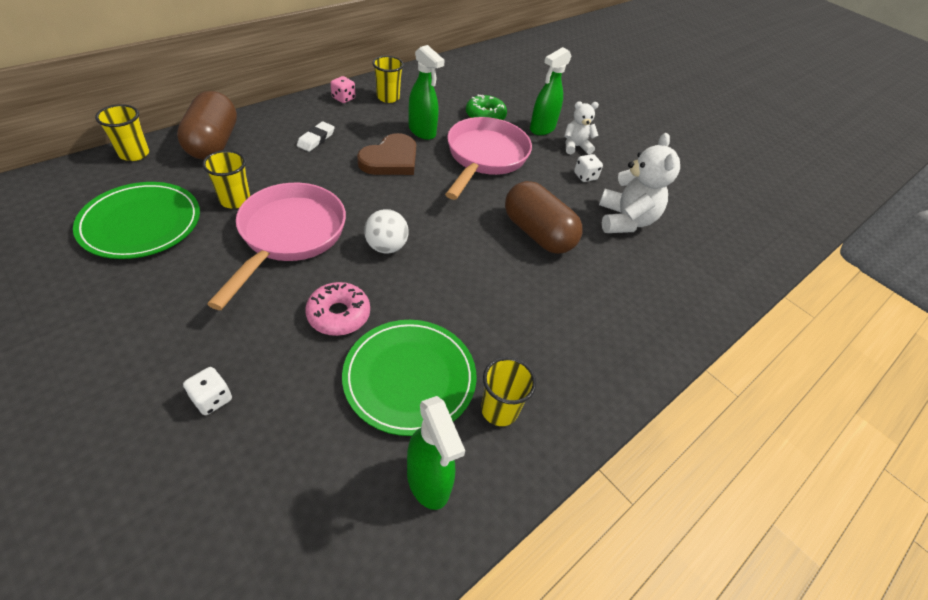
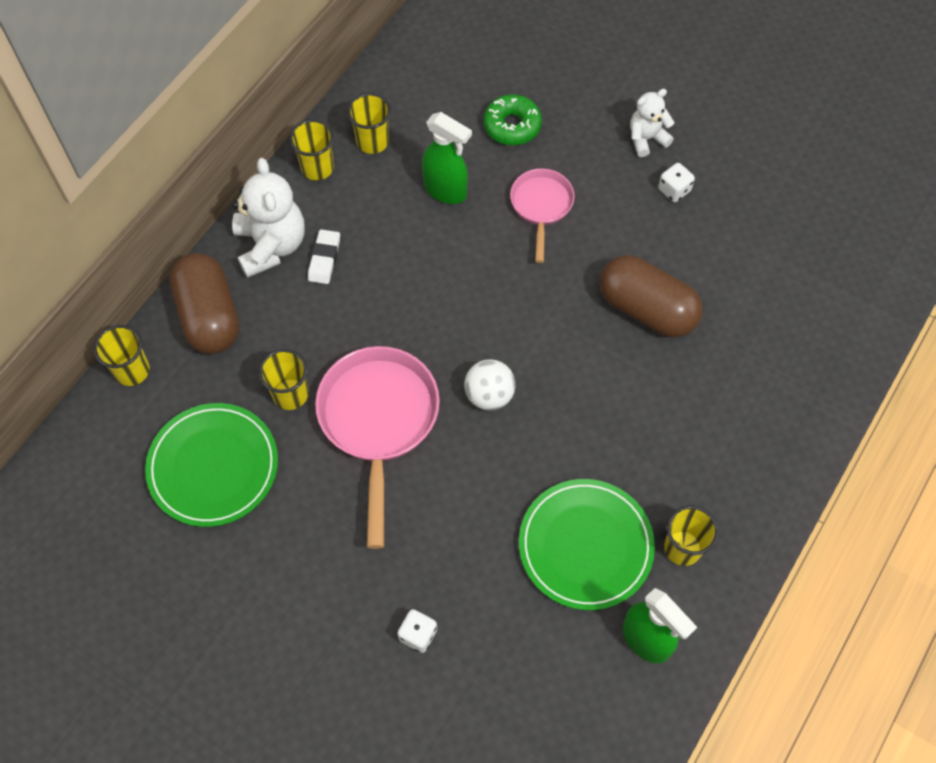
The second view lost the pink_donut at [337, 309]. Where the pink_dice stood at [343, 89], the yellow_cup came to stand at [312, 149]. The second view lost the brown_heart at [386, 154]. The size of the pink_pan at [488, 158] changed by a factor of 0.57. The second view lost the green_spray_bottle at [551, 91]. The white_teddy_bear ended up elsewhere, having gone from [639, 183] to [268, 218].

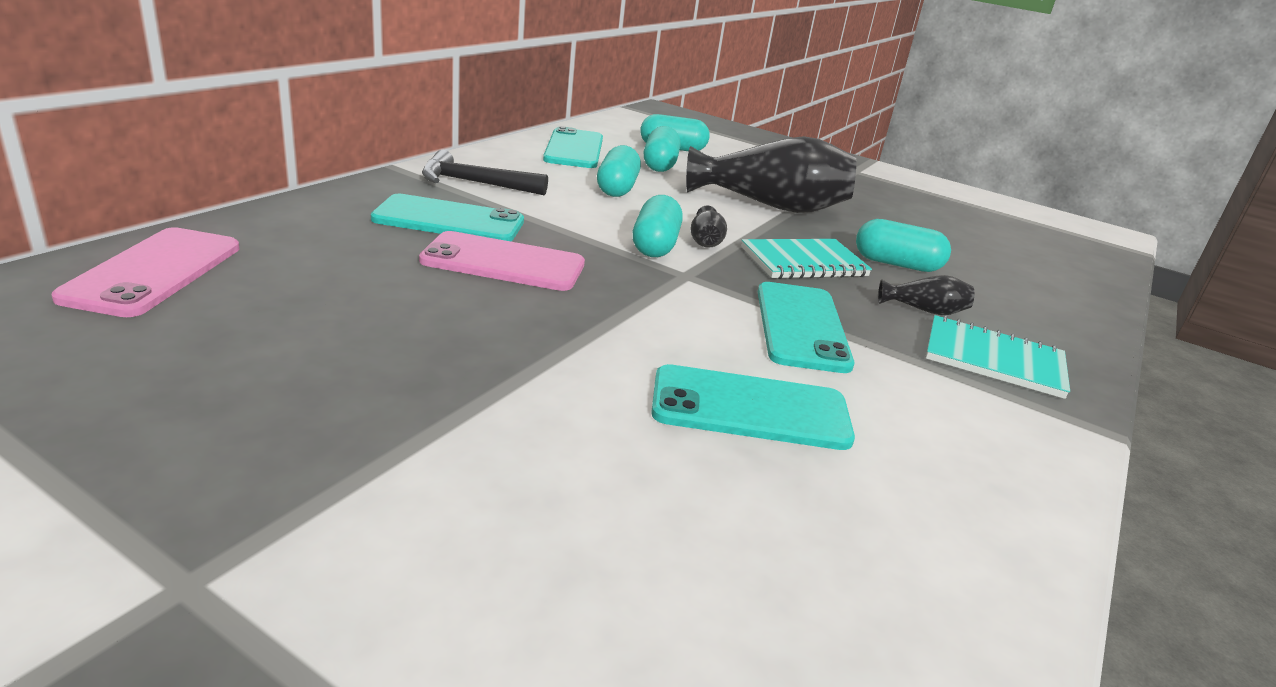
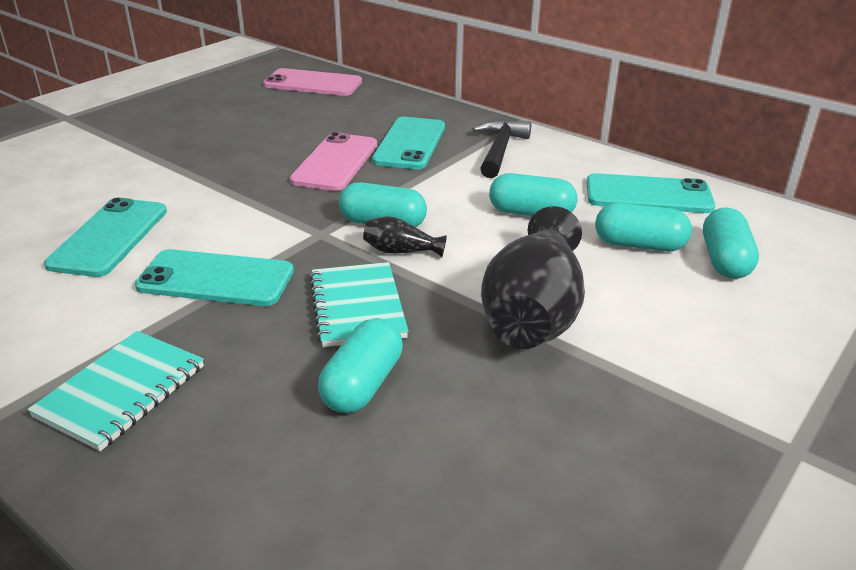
The second view lost the black_vase at [926, 295].

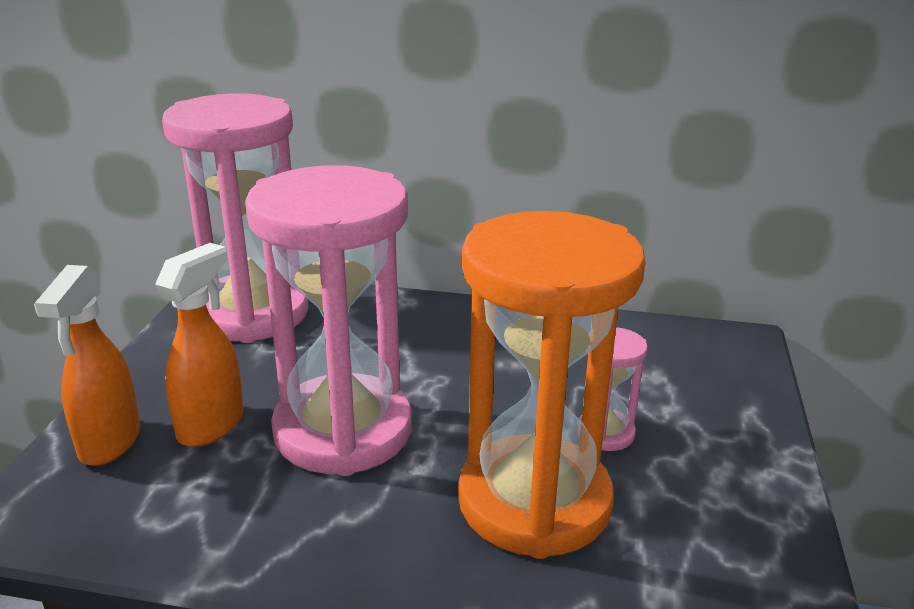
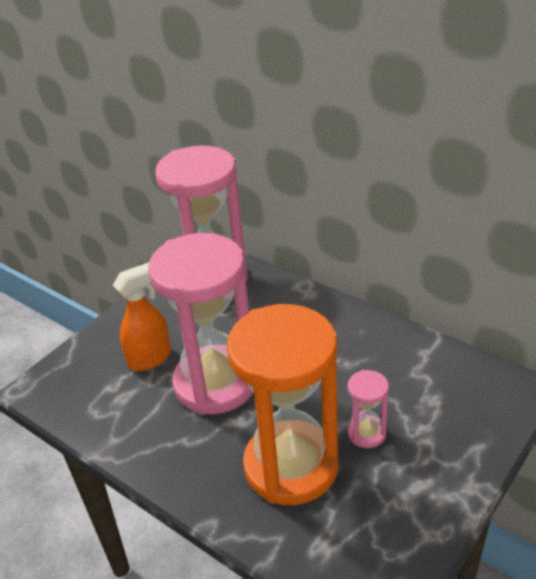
The second view lost the orange_spray_bottle at [87, 365].

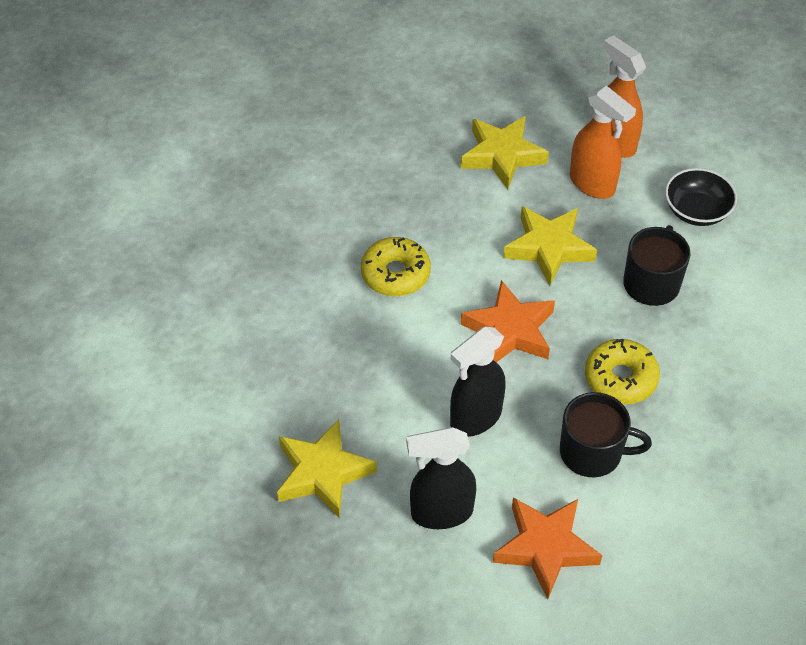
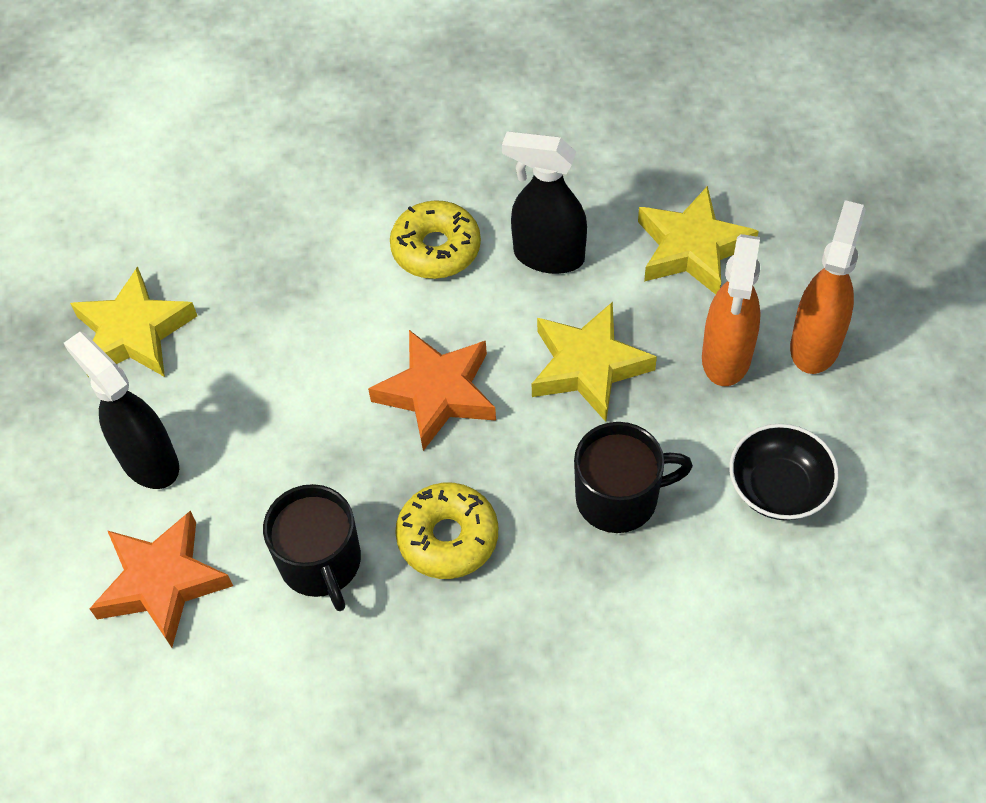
The black_spray_bottle ended up elsewhere, having gone from [477, 382] to [544, 202].

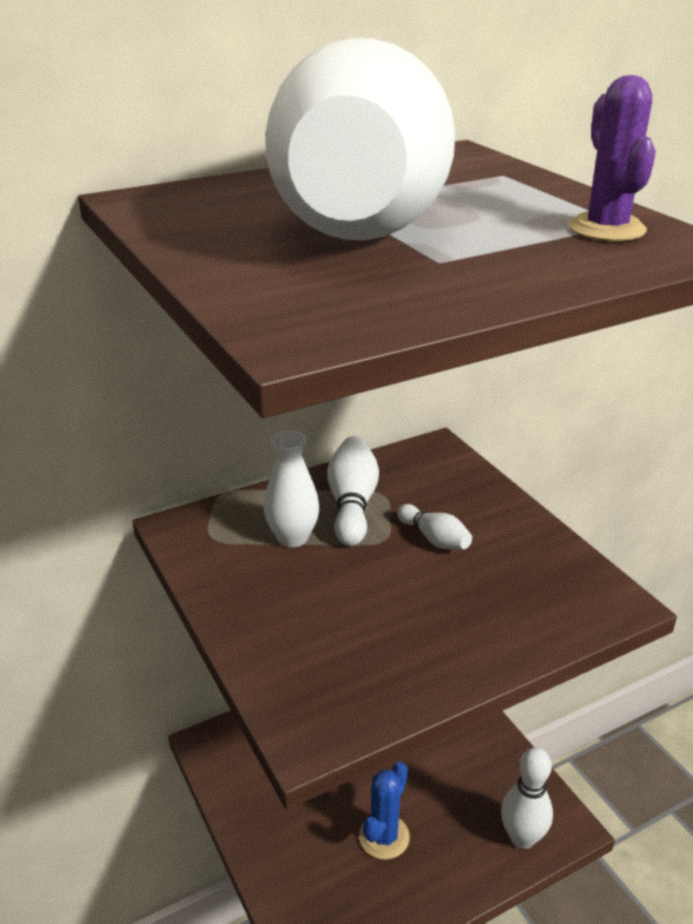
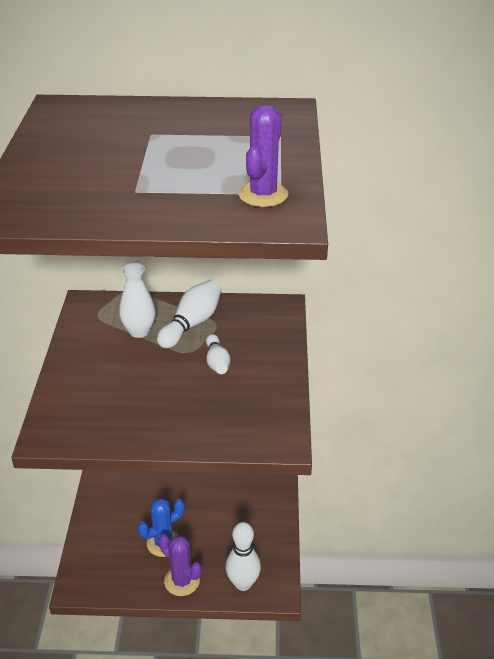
The second view lost the white_vase at [360, 139]. The second view gained the purple_cactus at [180, 565].

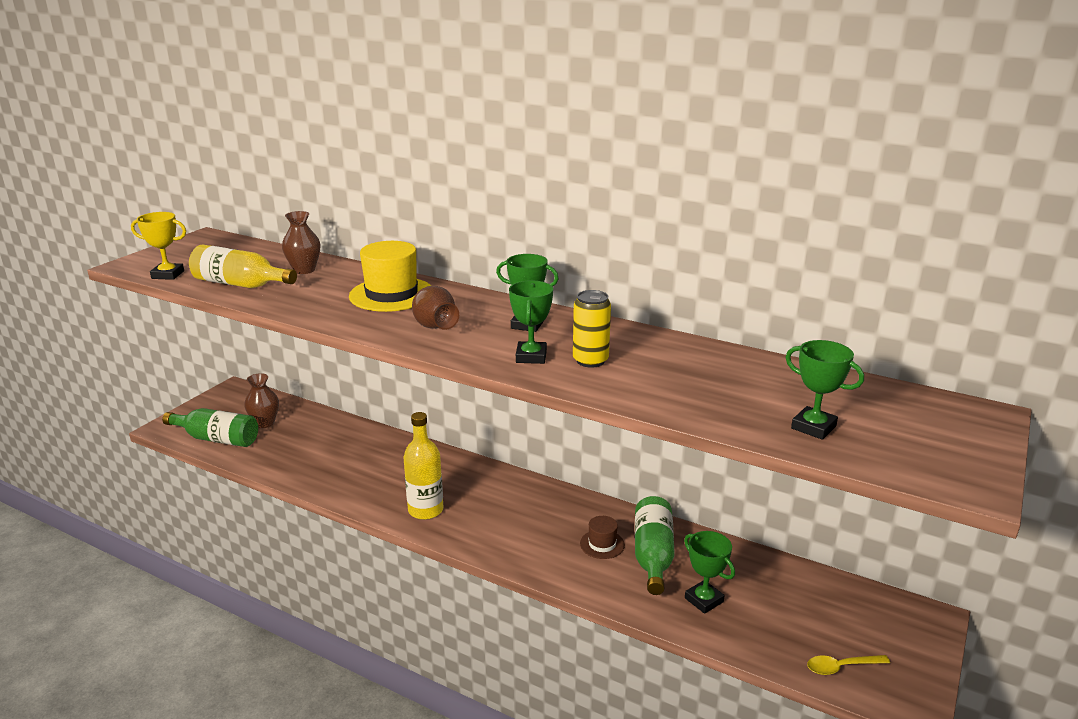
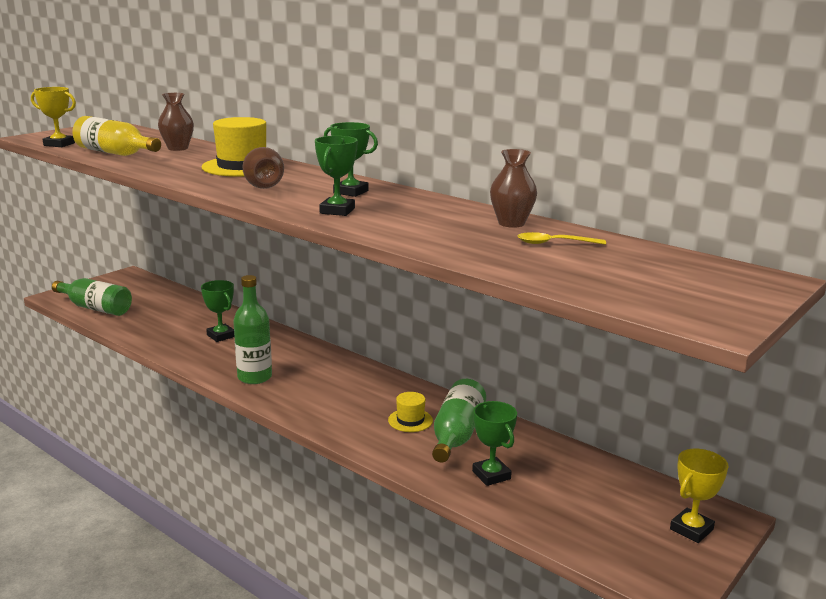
The brown_vase ended up elsewhere, having gone from [261, 400] to [513, 188]. What was the yellow_bottle at [423, 466] turned into the green_bottle at [252, 329]. The second view lost the yellow_can at [592, 329]. What was the brown_hat at [602, 537] turned into the yellow_hat at [410, 412]. The green_trophy ended up elsewhere, having gone from [825, 390] to [218, 311]. The yellow_spoon ended up elsewhere, having gone from [848, 665] to [562, 238]. The second view gained the yellow_trophy at [699, 496].

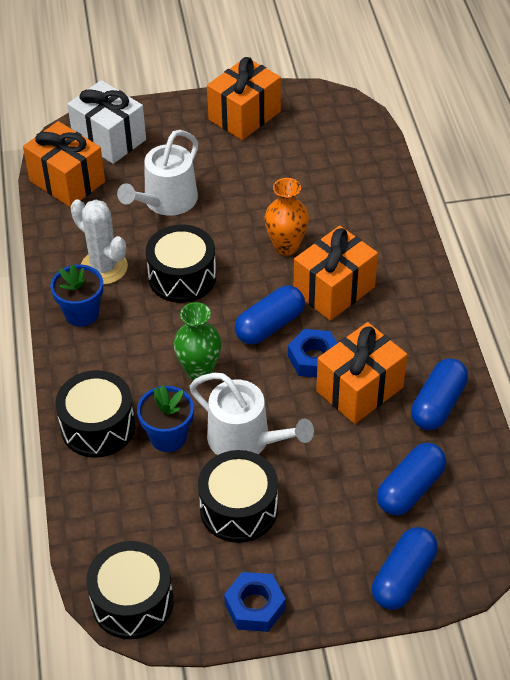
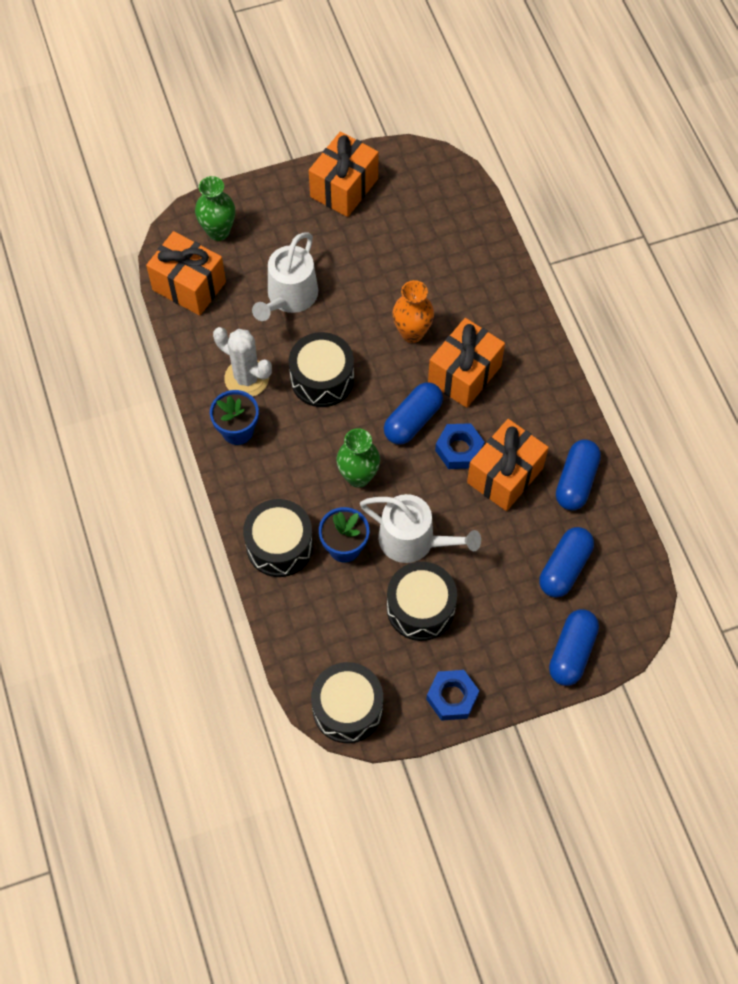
Where the white_gift stood at [106, 122], the green_vase came to stand at [215, 208].

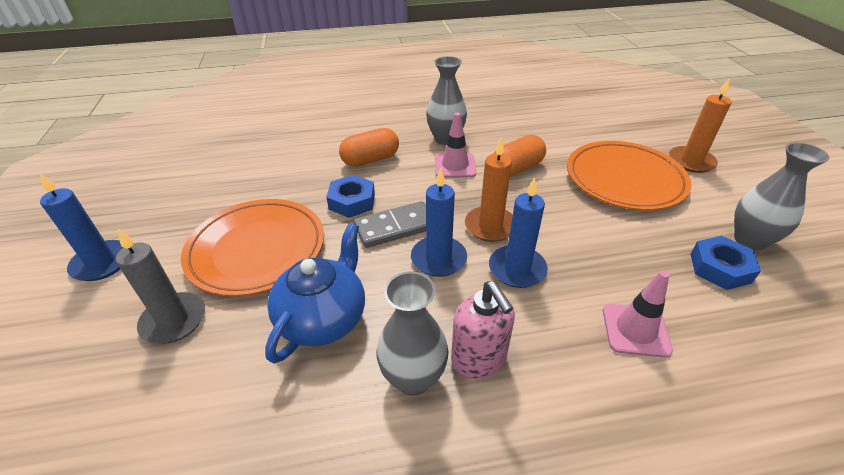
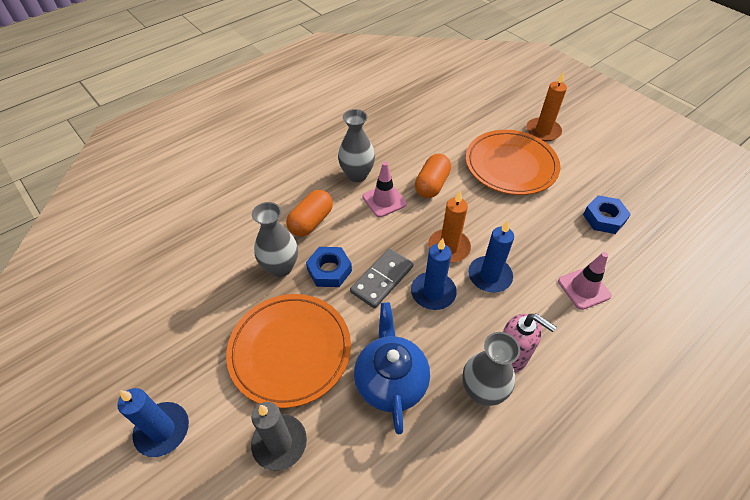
The grey_vase ended up elsewhere, having gone from [782, 196] to [275, 239].

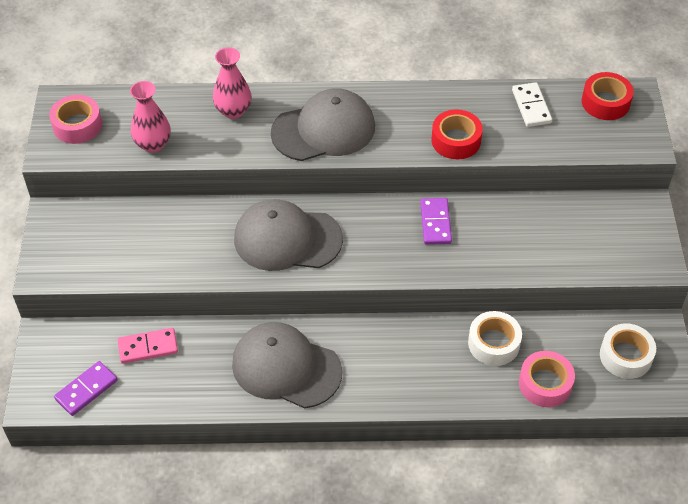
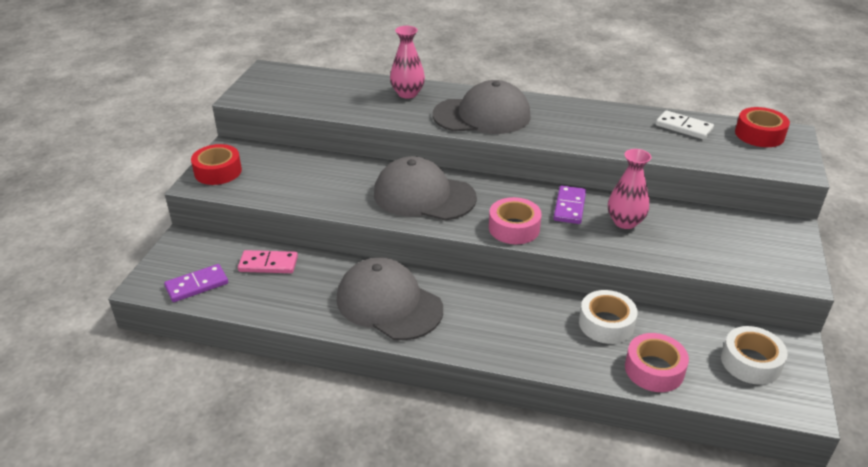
The pink_tape ended up elsewhere, having gone from [75, 119] to [515, 220]. The pink_vase ended up elsewhere, having gone from [150, 116] to [629, 189]. The red_tape ended up elsewhere, having gone from [457, 134] to [216, 164]. The white_domino at [532, 104] ended up facing another way, 60 degrees counterclockwise from before.

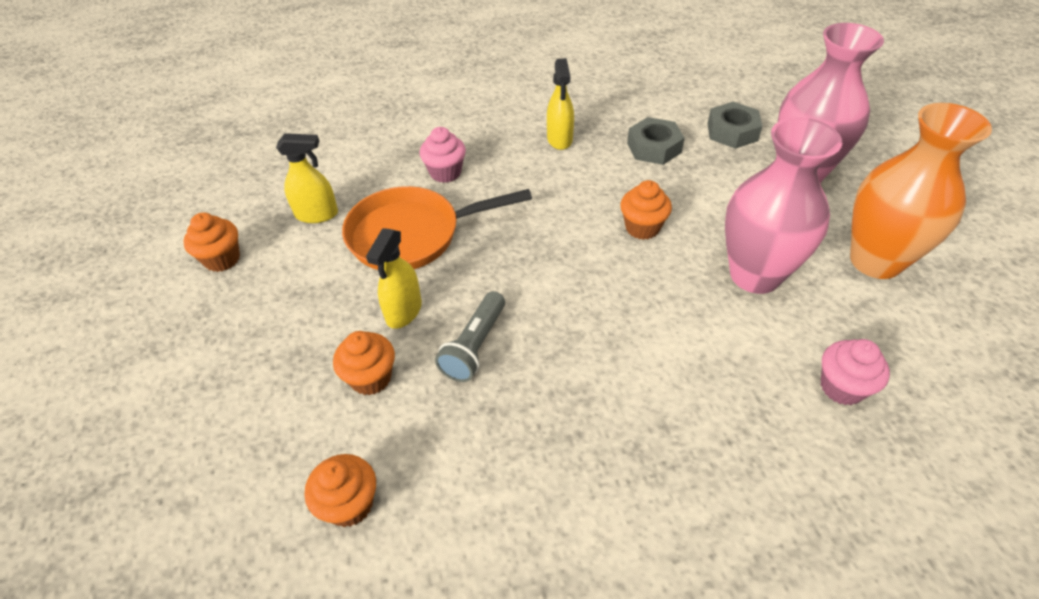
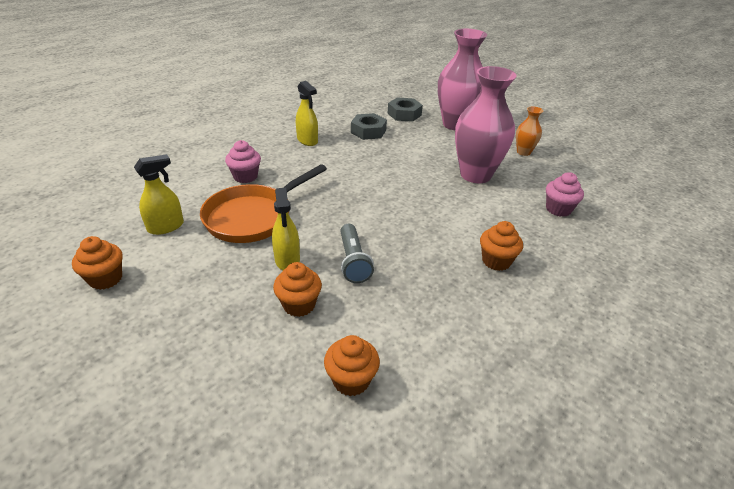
The orange_cupcake ended up elsewhere, having gone from [646, 210] to [501, 246]. The size of the orange_vase at [921, 191] changed by a factor of 0.48.

